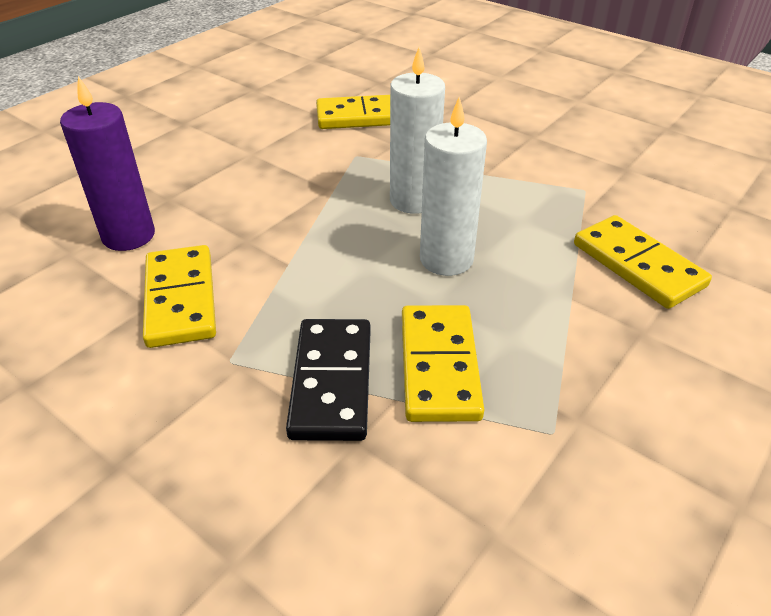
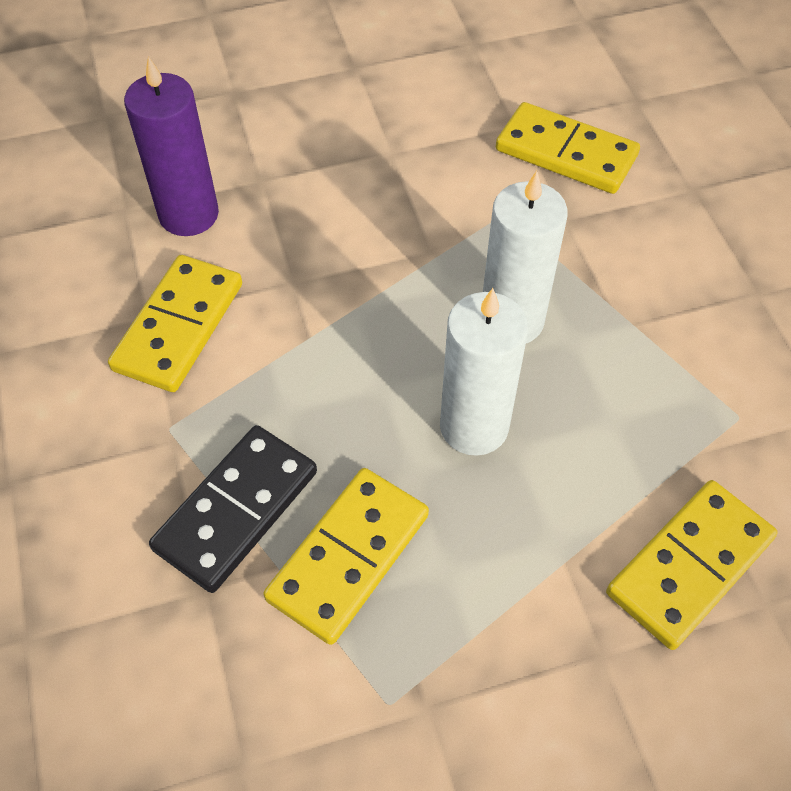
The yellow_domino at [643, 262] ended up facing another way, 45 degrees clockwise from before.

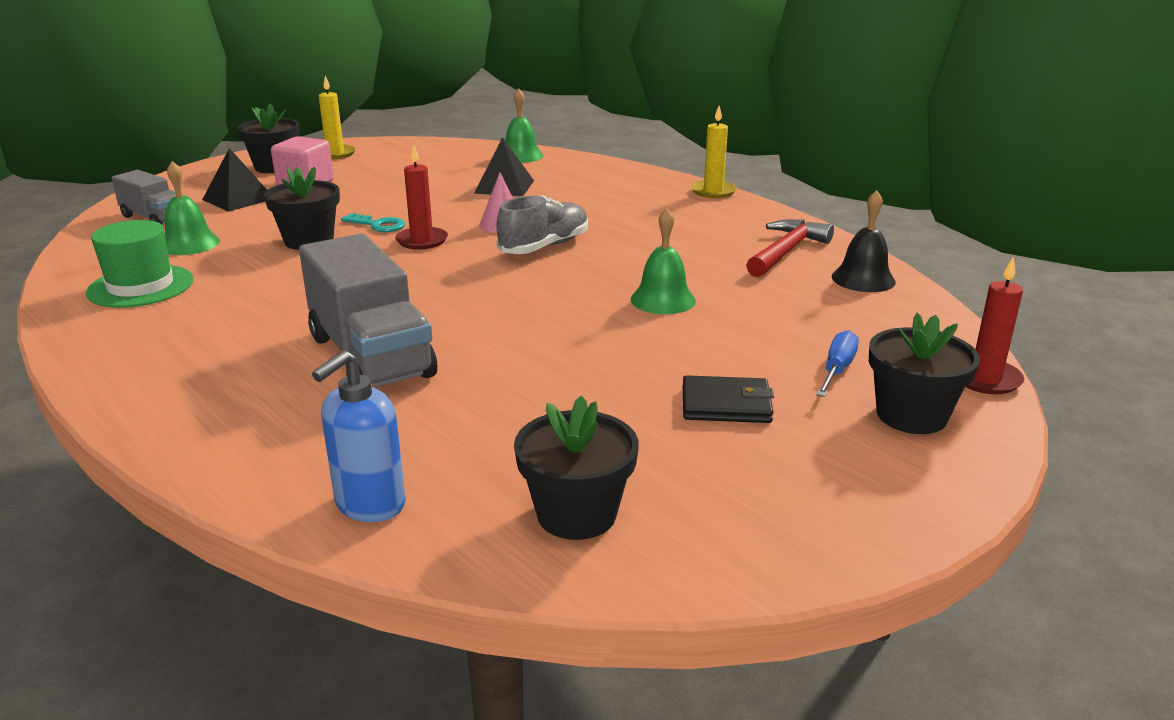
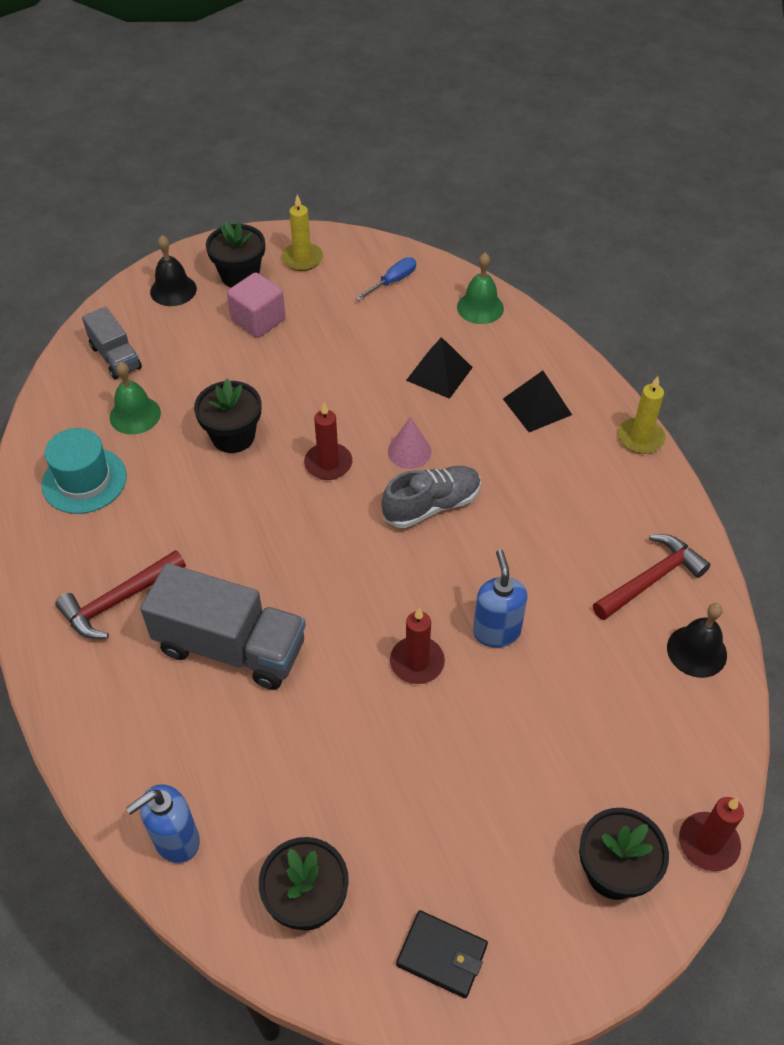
What was the green_hat at [140, 264] turned into the turquoise_hat at [84, 471]. The black_pyramid ended up elsewhere, having gone from [234, 180] to [537, 401]. The grey_truck at [368, 310] ended up facing another way, 60 degrees counterclockwise from before. The second view lost the turquoise_key at [373, 222]. Where the green_bell stood at [663, 261], the blue_soap_dispenser came to stand at [500, 598]. The black_wallet ended up elsewhere, having gone from [728, 399] to [442, 954]. The blue_screwdriver ended up elsewhere, having gone from [837, 363] to [386, 279]. The second view gained the red_hammer at [120, 594]. The second view gained the black_bell at [173, 270]. The second view gained the red_candle at [417, 646].

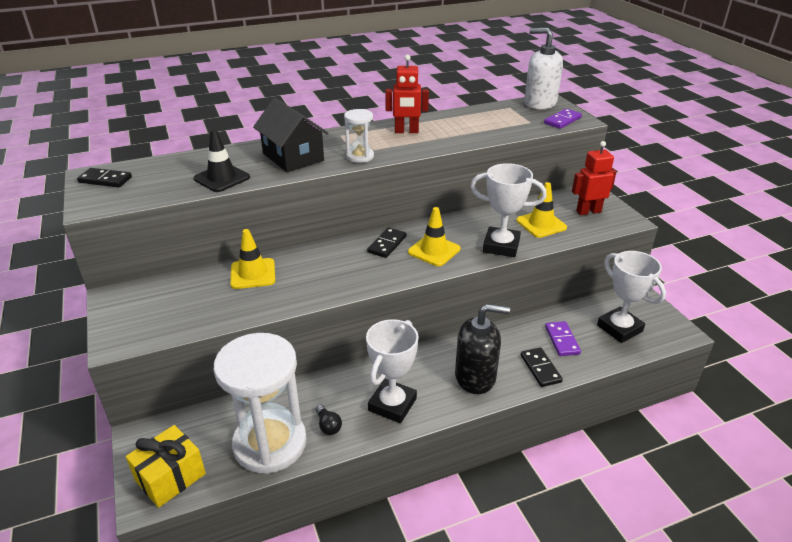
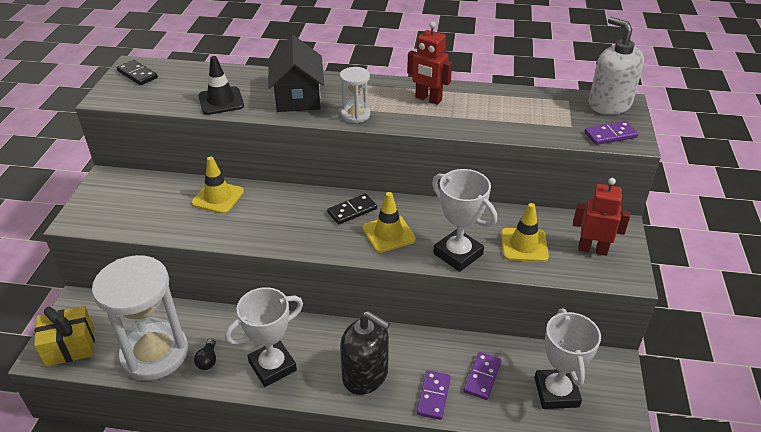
What was the black_domino at [542, 367] turned into the purple_domino at [434, 395].

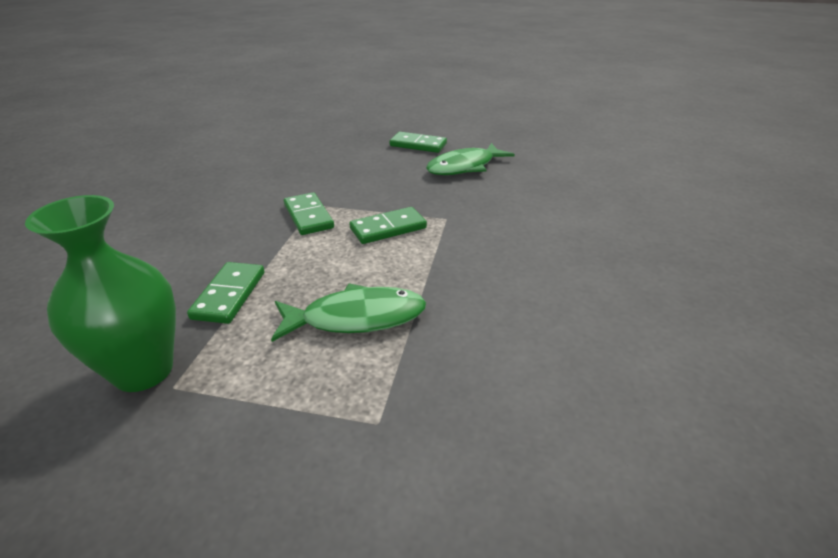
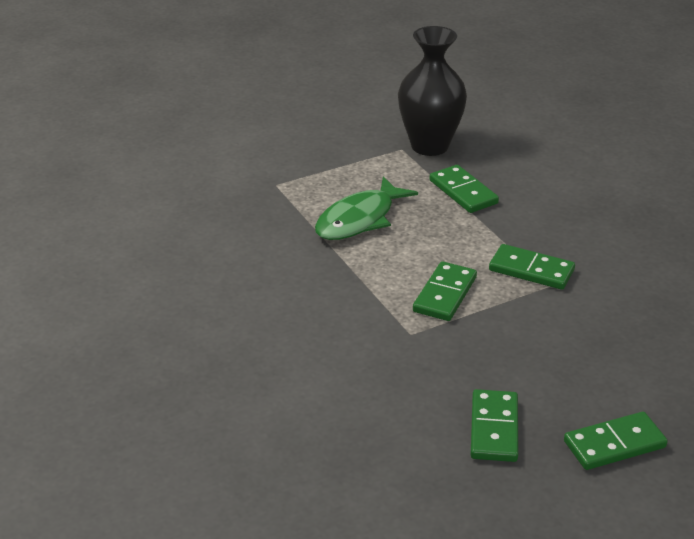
What was the green_vase at [100, 293] turned into the black_vase at [432, 91]. Where the green_fish stood at [470, 159], the green_domino came to stand at [494, 425].

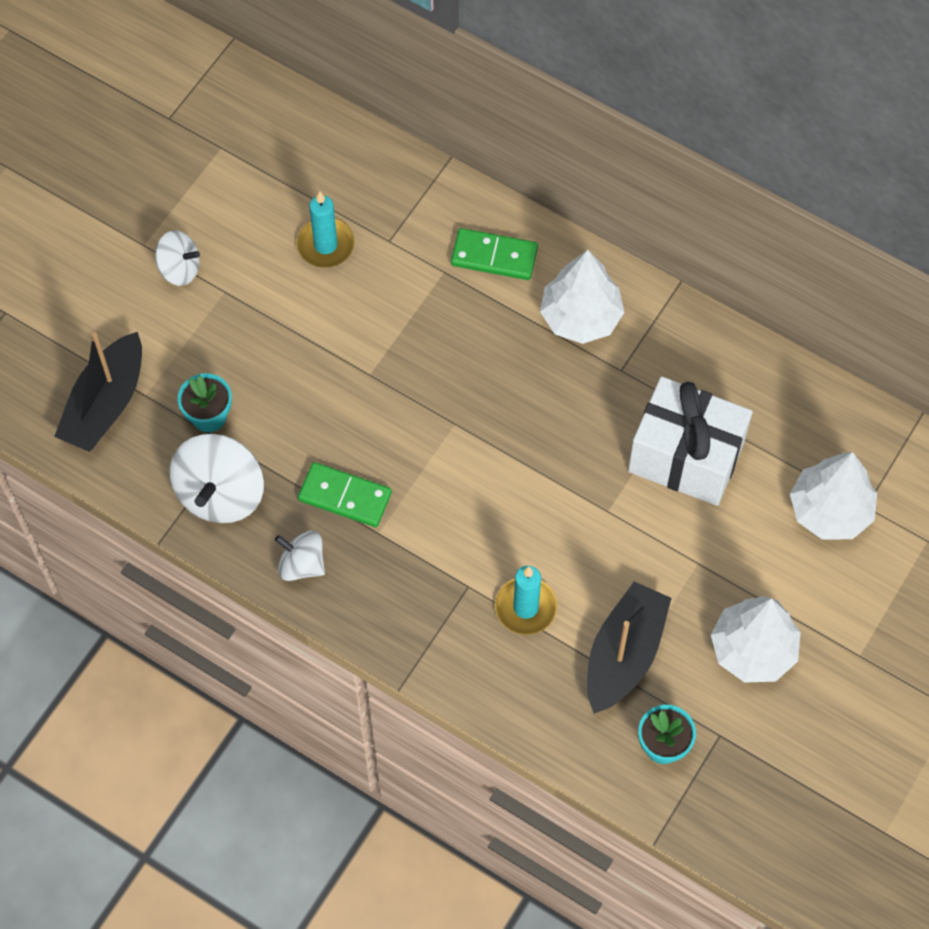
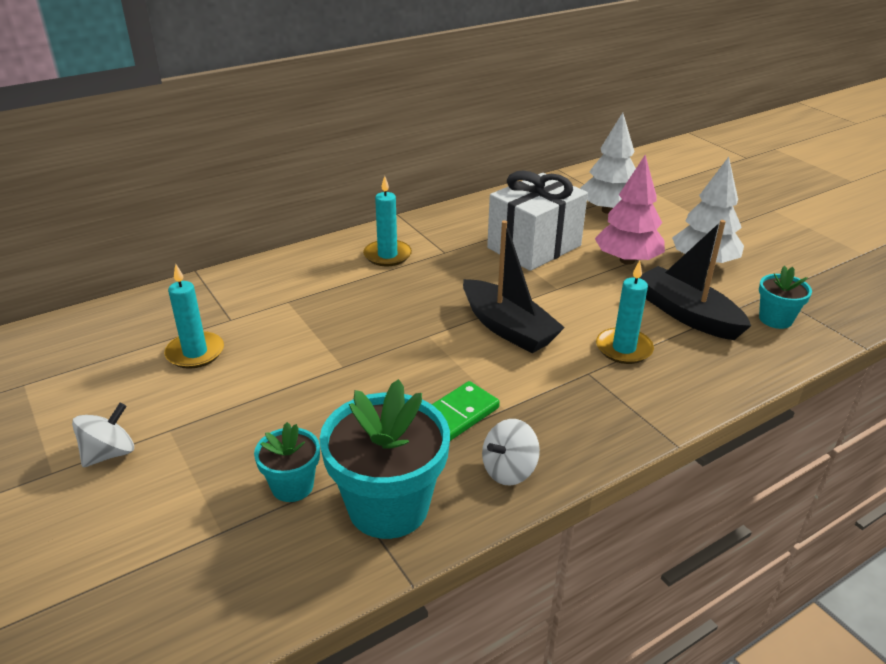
The black_boat ended up elsewhere, having gone from [98, 392] to [514, 286]. Where the white_spinning_top stood at [217, 478], the turquoise_flower_pot came to stand at [384, 459]. The second view lost the green_domino at [494, 254]. Where the white_tree stood at [582, 297], the turquoise_candle came to stand at [387, 221]. The second view gained the pink_tree at [630, 210].

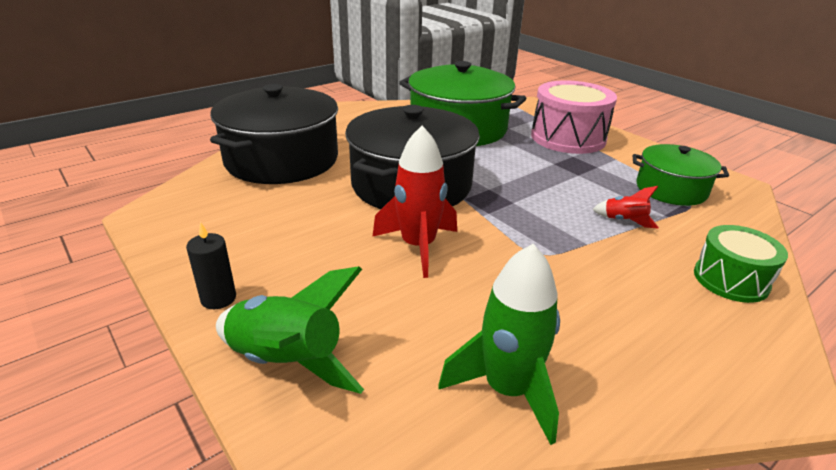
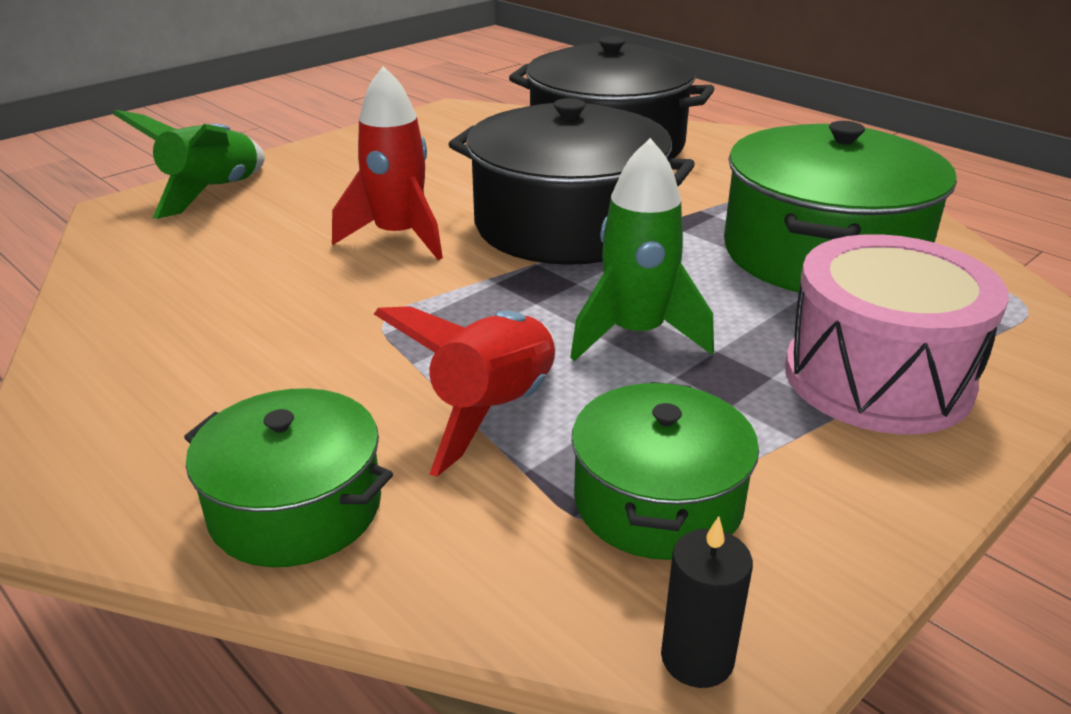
The black_candle ended up elsewhere, having gone from [211, 265] to [707, 602]. The green_rocket ended up elsewhere, having gone from [499, 344] to [642, 249]. The size of the red_rocket at [625, 207] changed by a factor of 1.94. Where the green_drum stood at [741, 264], the green_pot came to stand at [288, 477].

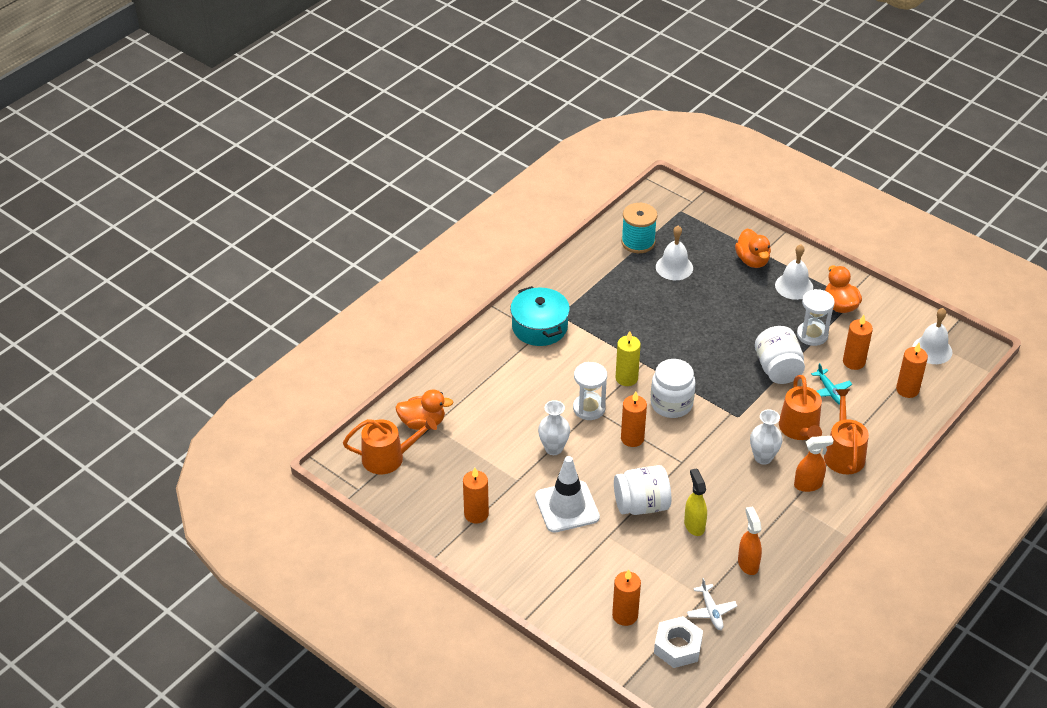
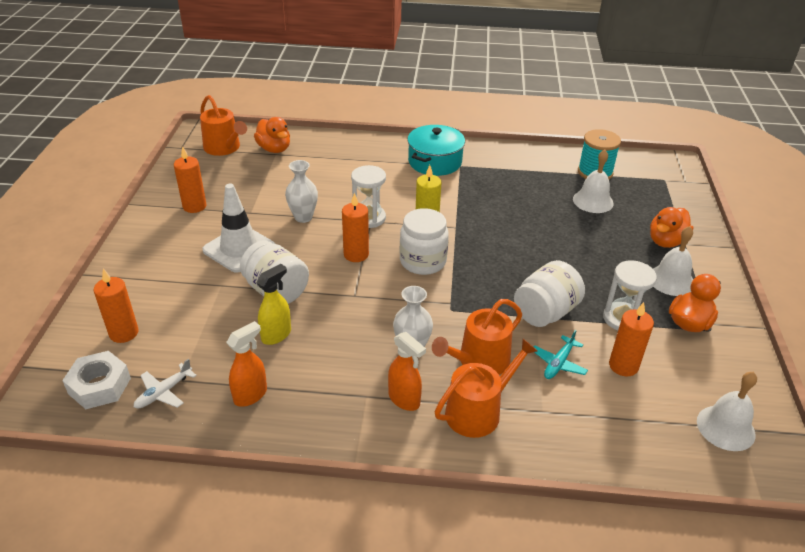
The second view lost the orange_candle at [912, 370].

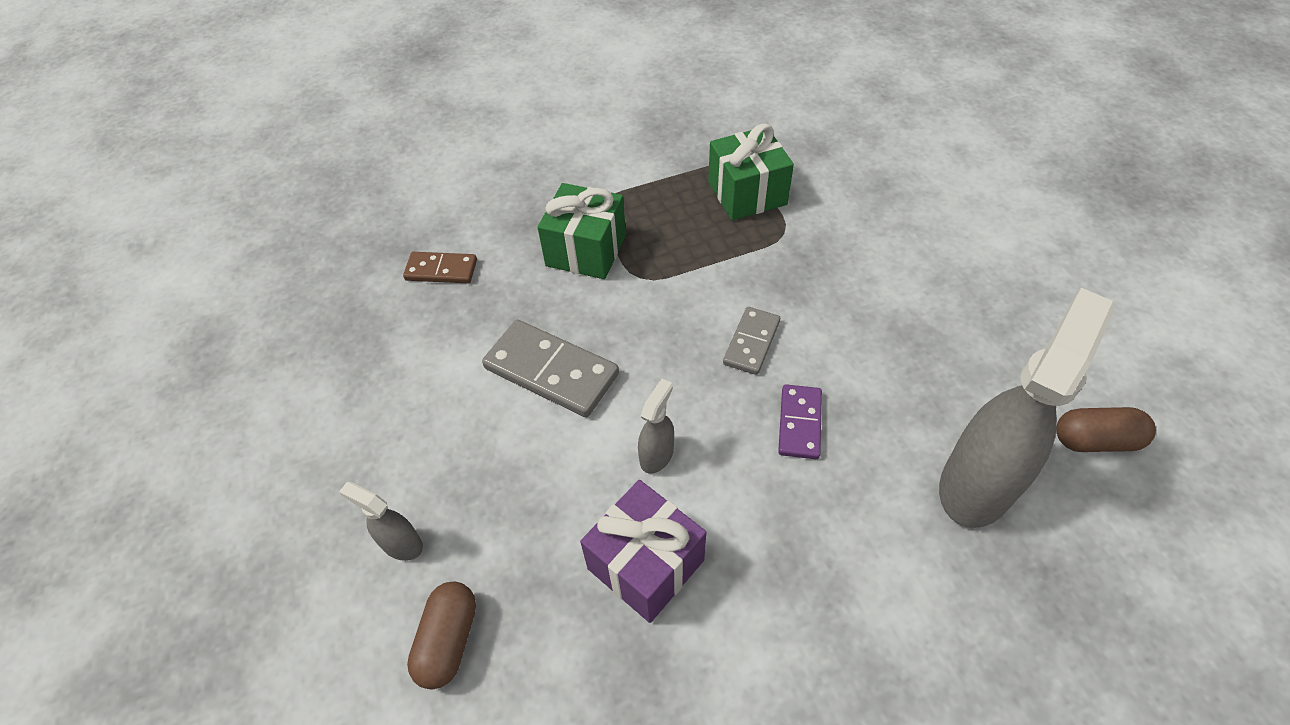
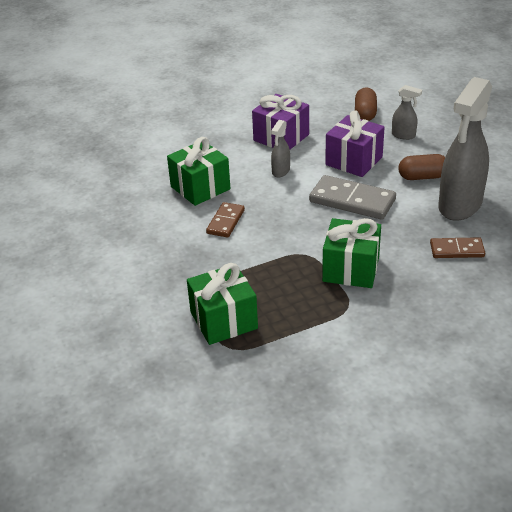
What was the grey_domino at [751, 341] turned into the brown_domino at [225, 220]. Where the purple_domino stood at [800, 421], the green_gift came to stand at [198, 171]. The grey_spray_bottle ended up elsewhere, having gone from [1027, 408] to [465, 149]. The brown_capsule ended up elsewhere, having gone from [1106, 429] to [421, 167]. The second view gained the purple_gift at [355, 143].

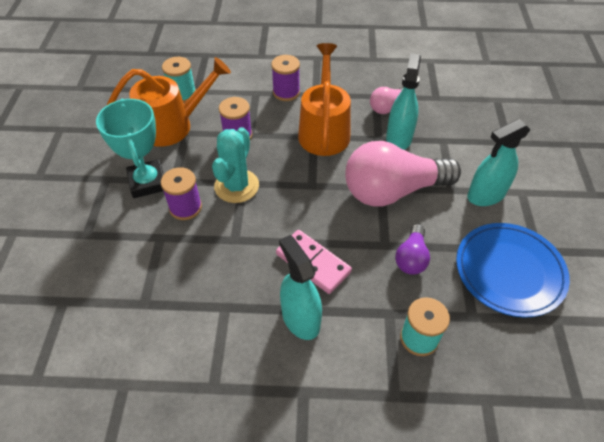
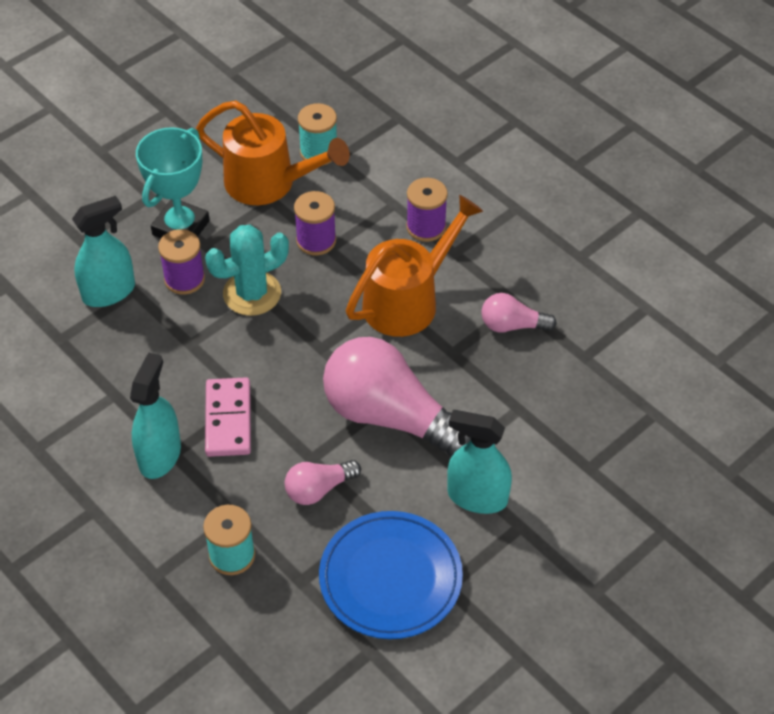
The turquoise_spray_bottle ended up elsewhere, having gone from [403, 101] to [103, 251]. What was the purple_light_bulb at [412, 249] turned into the pink_light_bulb at [323, 482].

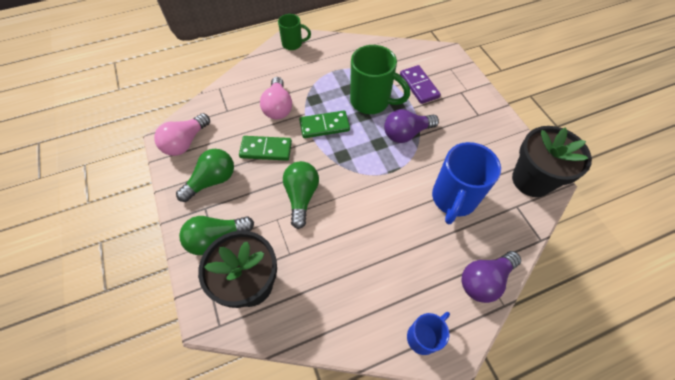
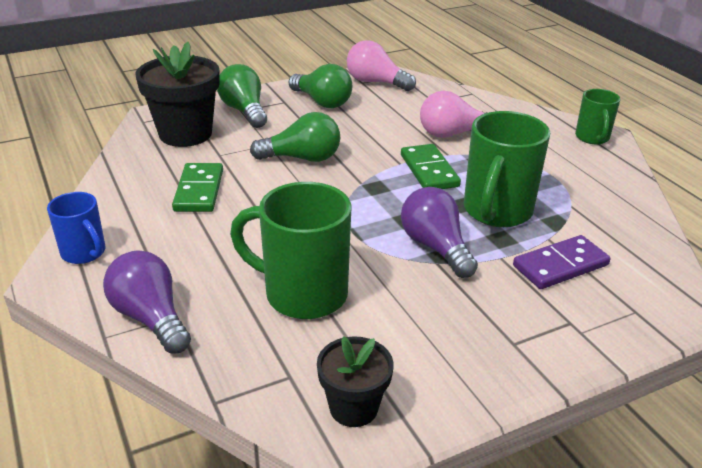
The green_domino ended up elsewhere, having gone from [265, 148] to [197, 187]. What was the blue_mug at [466, 183] turned into the green_mug at [291, 250]. The size of the black_flower_pot at [552, 161] changed by a factor of 0.58.

